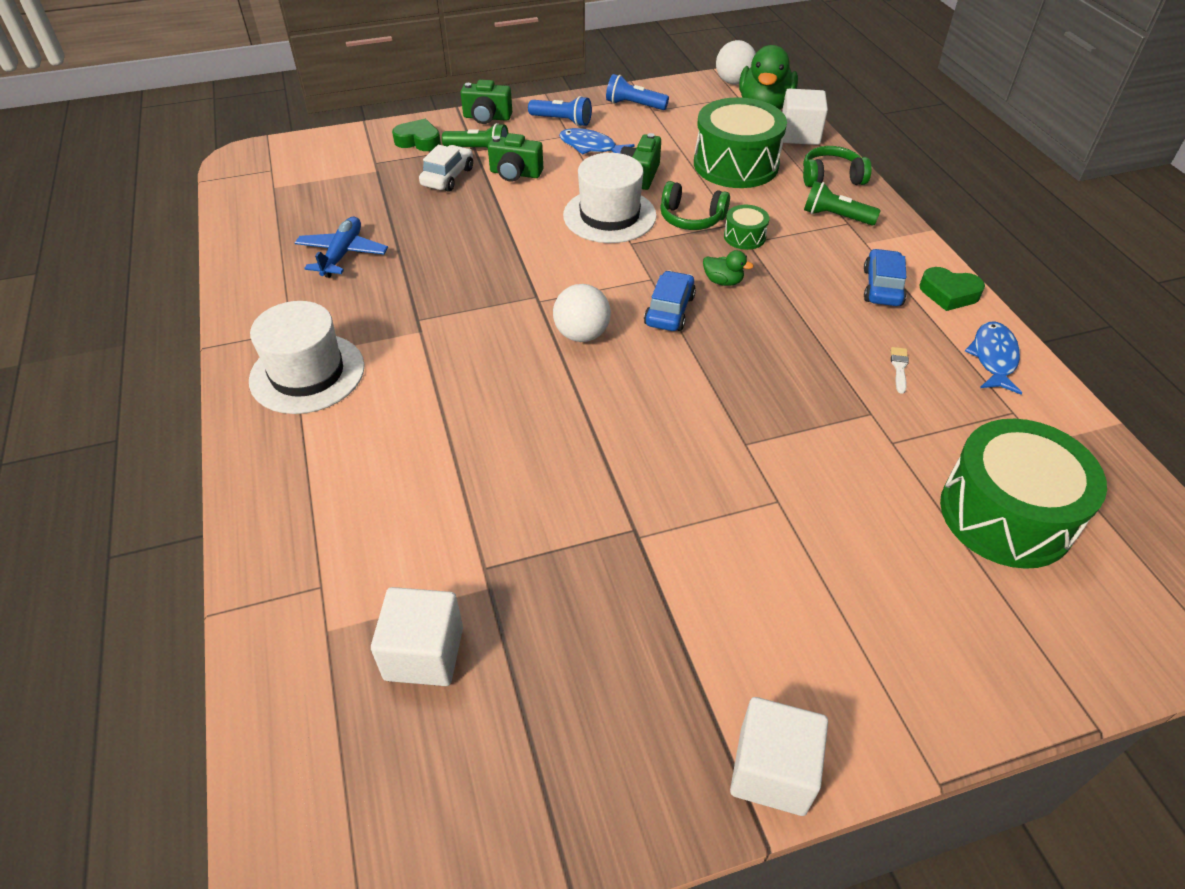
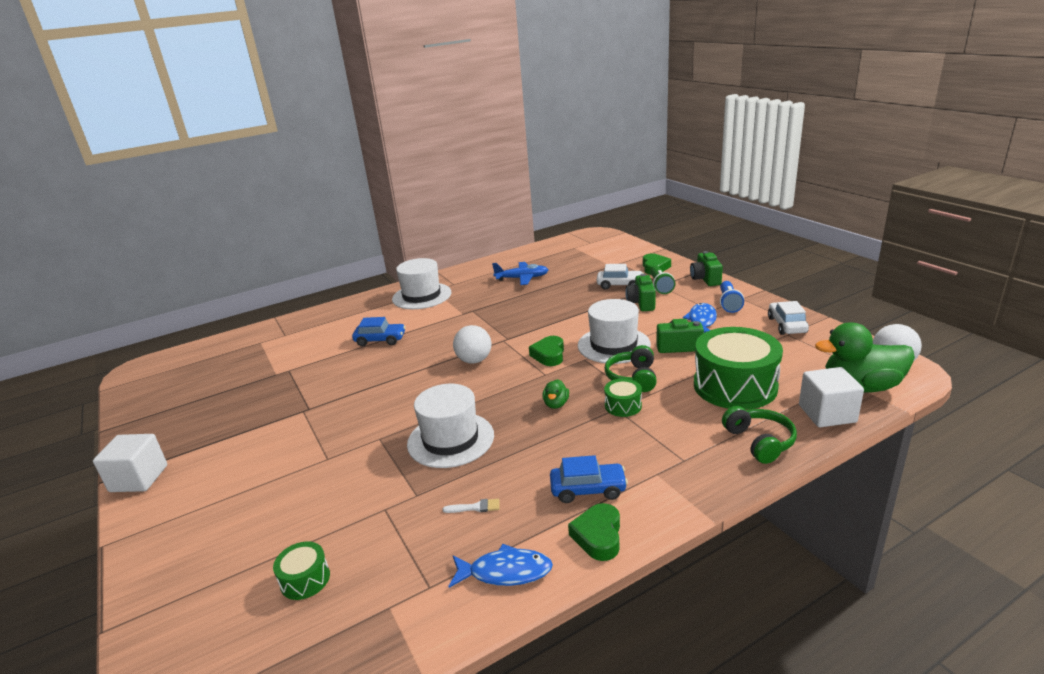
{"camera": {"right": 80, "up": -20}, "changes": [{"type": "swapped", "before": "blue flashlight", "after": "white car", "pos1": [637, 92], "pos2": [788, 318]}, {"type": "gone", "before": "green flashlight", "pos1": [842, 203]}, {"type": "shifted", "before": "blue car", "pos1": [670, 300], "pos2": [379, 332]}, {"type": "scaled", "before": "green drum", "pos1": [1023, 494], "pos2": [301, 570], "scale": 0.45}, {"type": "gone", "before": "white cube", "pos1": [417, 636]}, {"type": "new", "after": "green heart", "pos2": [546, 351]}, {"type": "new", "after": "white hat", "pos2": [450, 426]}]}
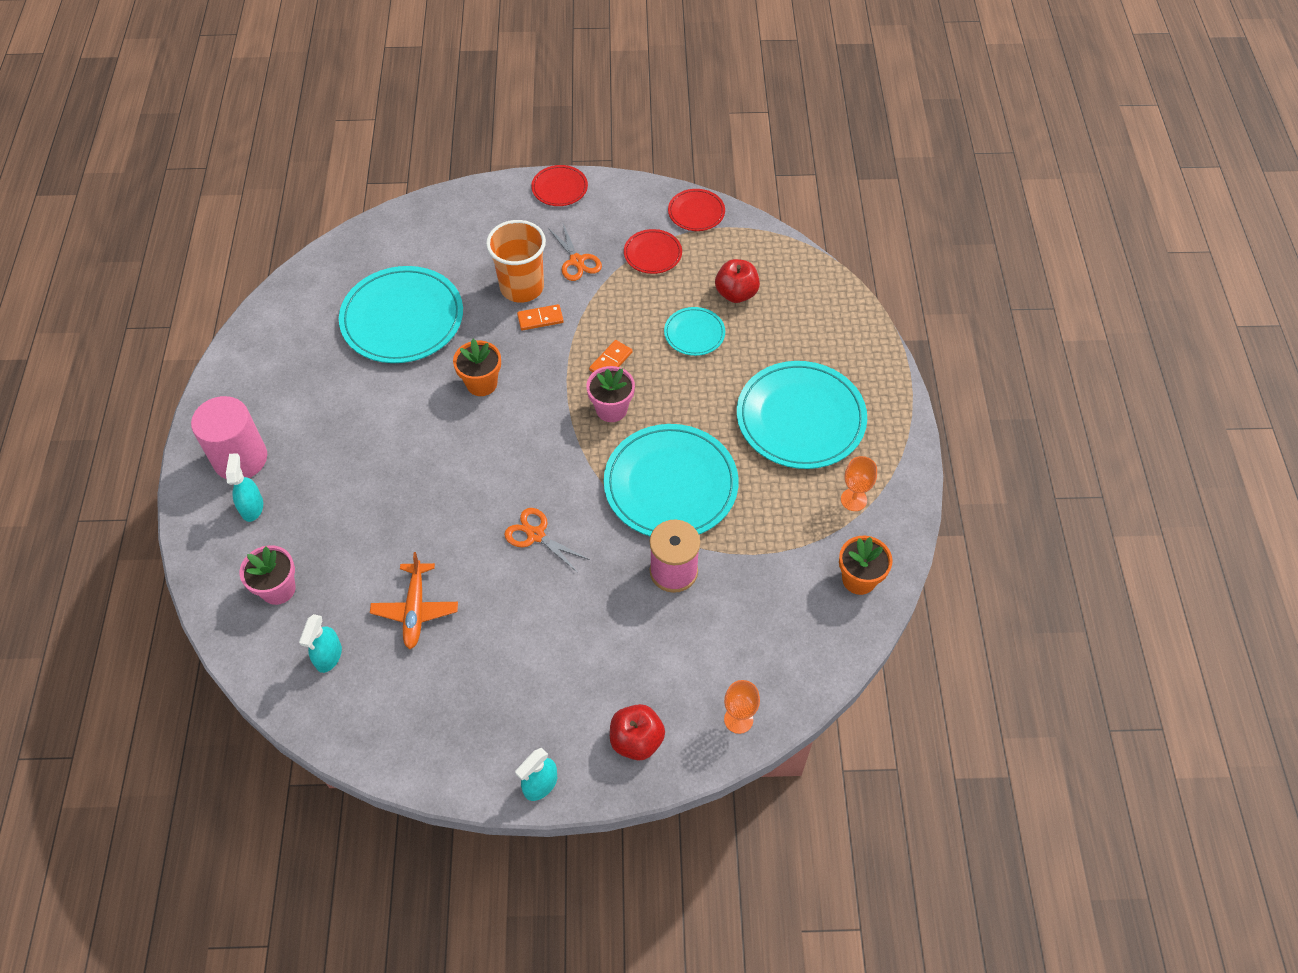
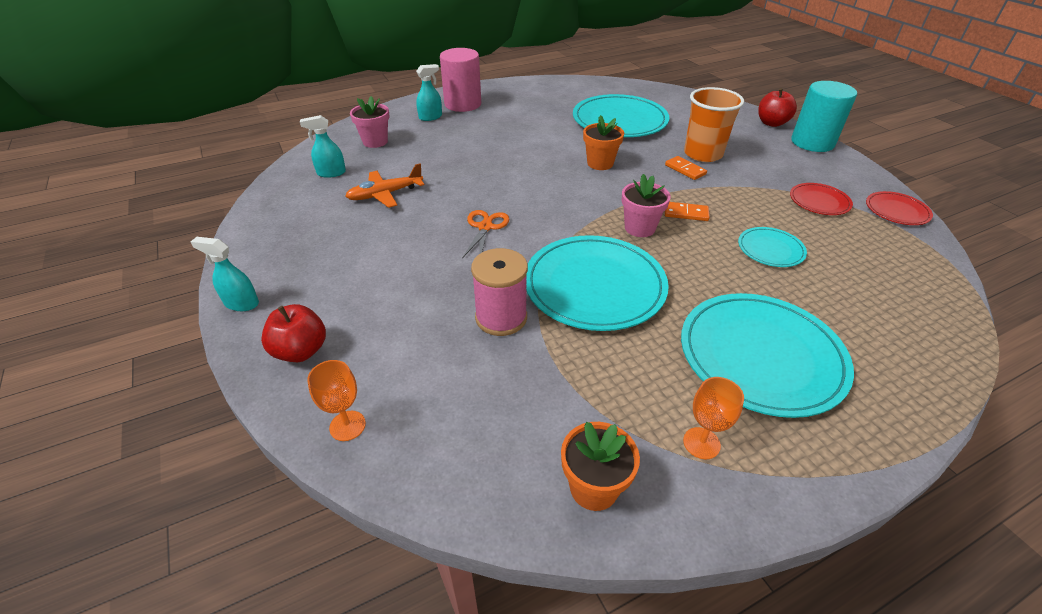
{"camera": {"right": 65, "up": -15}, "changes": [{"type": "swapped", "before": "red plate", "after": "turquoise cylinder", "pos1": [559, 185], "pos2": [824, 116]}, {"type": "gone", "before": "orange scissors", "pos1": [575, 252]}, {"type": "shifted", "before": "red apple", "pos1": [737, 281], "pos2": [777, 107]}]}
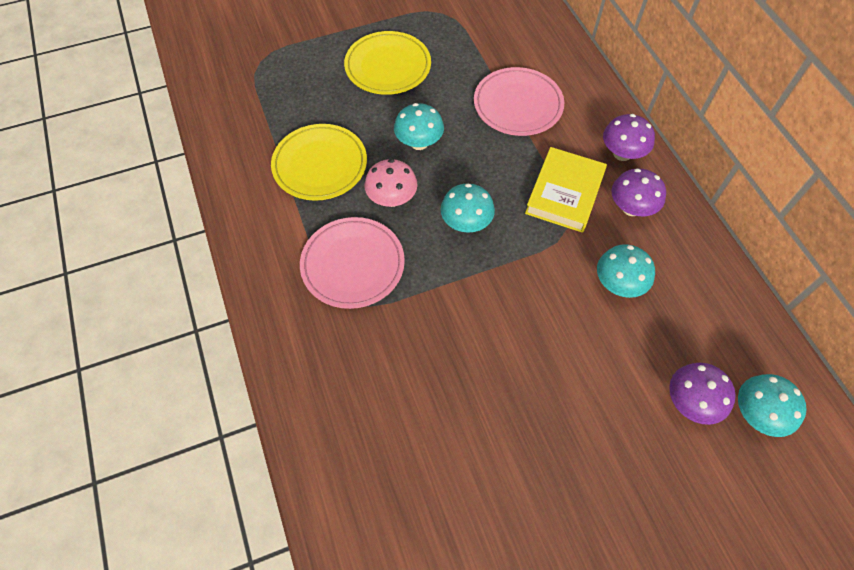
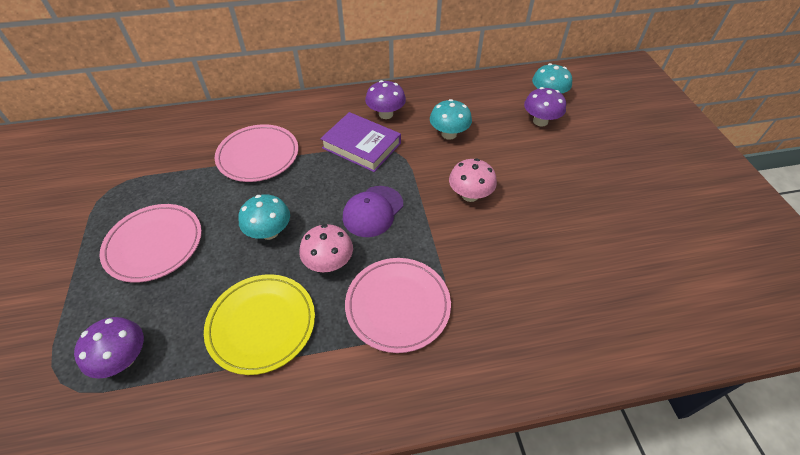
{"camera": {"right": -80, "up": -10}, "changes": [{"type": "repainted", "before": "yellow plate", "after": "pink plate", "pos1": [387, 63], "pos2": [151, 243]}, {"type": "shifted", "before": "purple mushroom", "pos1": [629, 137], "pos2": [109, 348]}, {"type": "repainted", "before": "yellow book", "after": "purple book", "pos1": [566, 190], "pos2": [360, 142]}, {"type": "swapped", "before": "turquoise mushroom", "after": "purple cap", "pos1": [468, 208], "pos2": [373, 211]}, {"type": "new", "after": "pink mushroom", "pos2": [473, 180]}]}
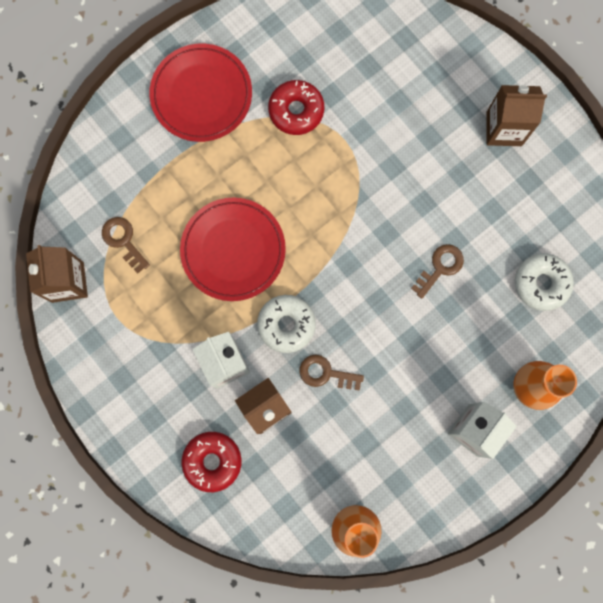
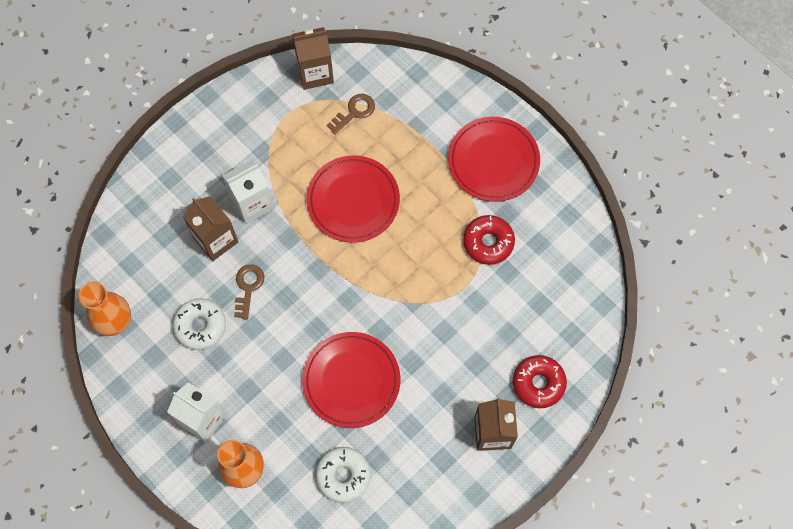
{"camera": {"right": 85, "up": -10}, "changes": [{"type": "swapped", "before": "brown key", "after": "red plate", "pos1": [437, 271], "pos2": [351, 380]}, {"type": "shifted", "before": "white donut", "pos1": [286, 324], "pos2": [199, 324]}, {"type": "shifted", "before": "red donut", "pos1": [211, 462], "pos2": [540, 381]}]}
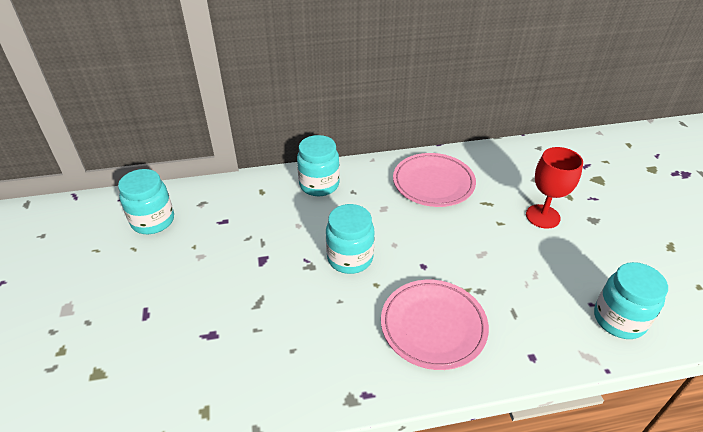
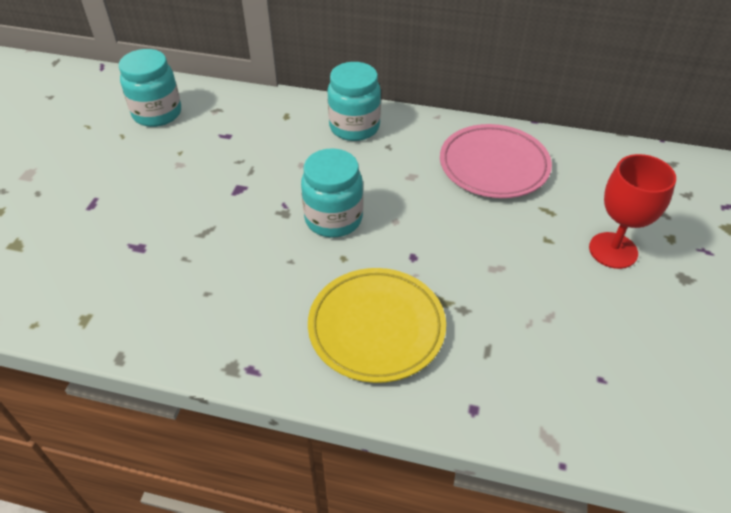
{"camera": {"right": 25, "up": 5}, "changes": [{"type": "gone", "before": "turquoise jar", "pos1": [631, 300]}, {"type": "repainted", "before": "pink plate", "after": "yellow plate", "pos1": [435, 325], "pos2": [377, 325]}]}
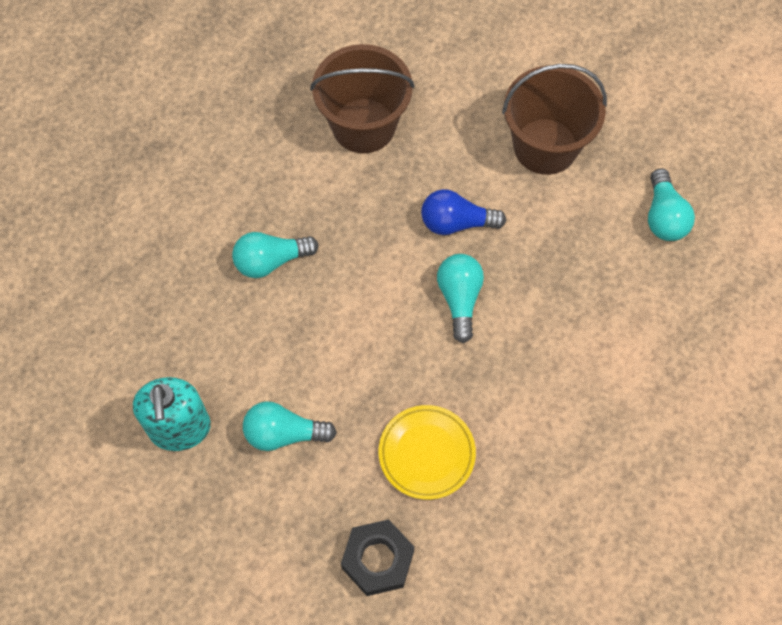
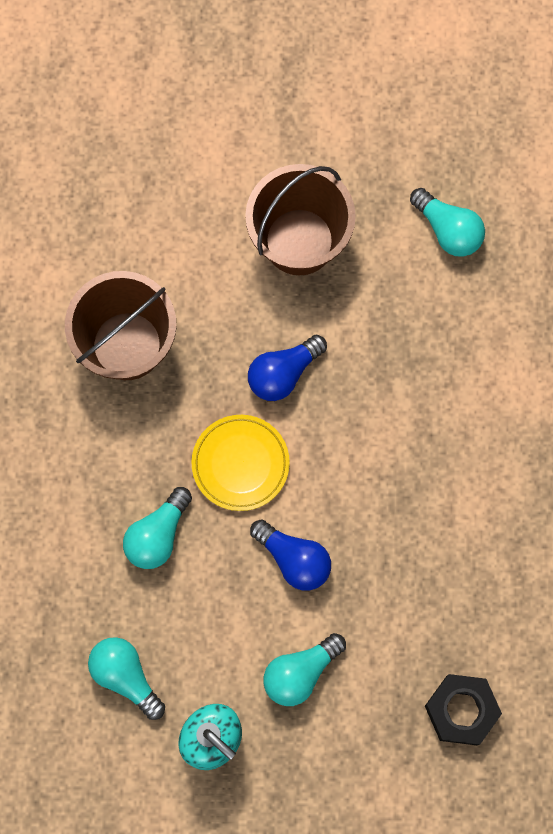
{"camera": {"right": -40, "up": 10}, "changes": [{"type": "shifted", "before": "turquoise light bulb", "pos1": [460, 298], "pos2": [126, 678]}, {"type": "shifted", "before": "yellow plate", "pos1": [427, 452], "pos2": [240, 463]}, {"type": "new", "after": "blue light bulb", "pos2": [290, 555]}]}
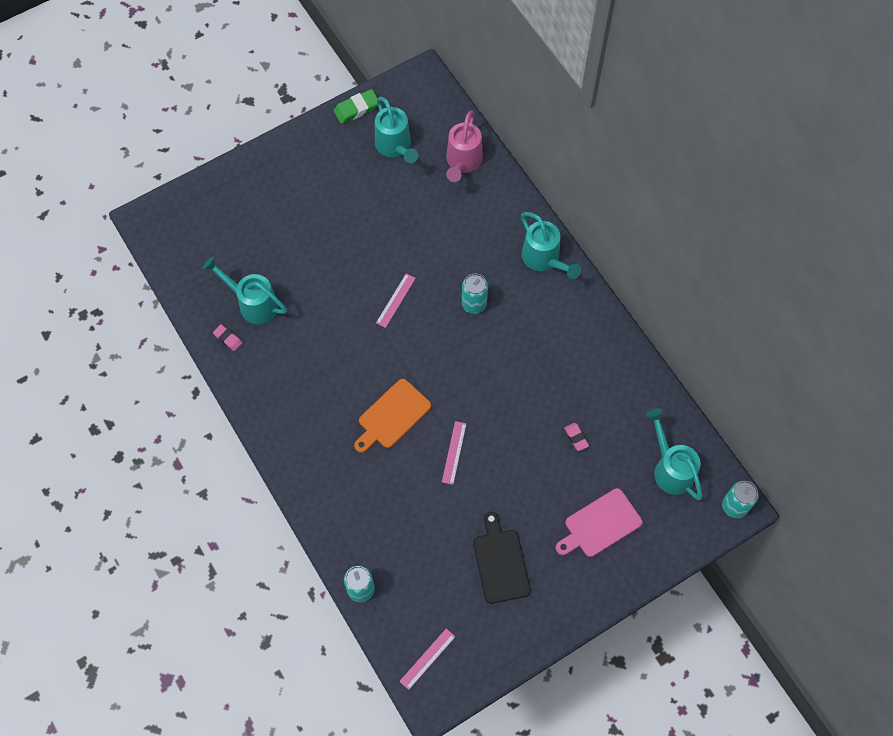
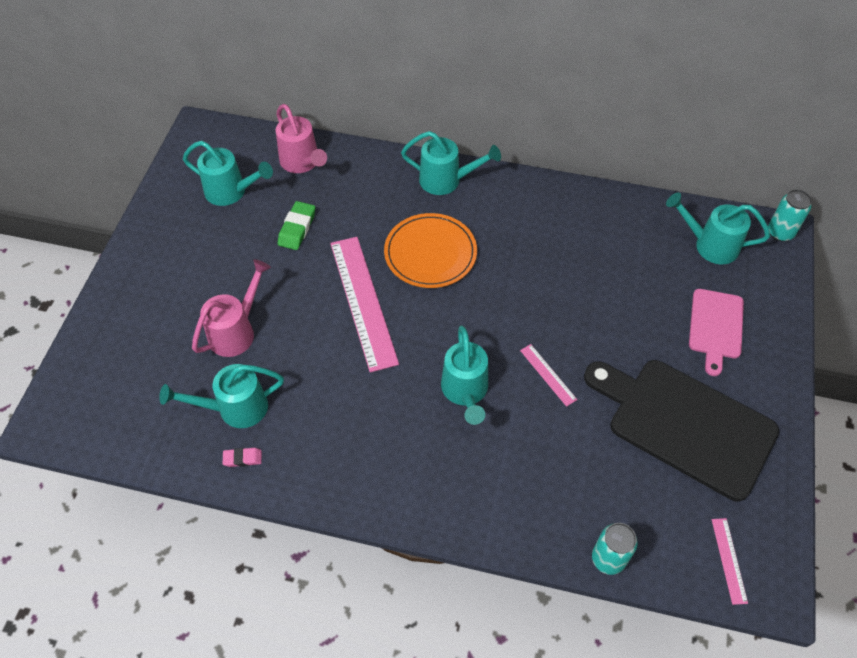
{"camera": {"right": -45, "up": -10}, "changes": [{"type": "shifted", "before": "green eraser", "pos1": [356, 106], "pos2": [296, 225]}, {"type": "scaled", "before": "pink ruler", "pos1": [396, 300], "pos2": [364, 304], "scale": 2.23}, {"type": "swapped", "before": "turquoise can", "after": "orange plate", "pos1": [475, 294], "pos2": [430, 250]}, {"type": "swapped", "before": "orange cutting board", "after": "turquoise watering can", "pos1": [392, 416], "pos2": [464, 375]}, {"type": "gone", "before": "pink eraser", "pos1": [576, 437]}, {"type": "scaled", "before": "black cutting board", "pos1": [502, 558], "pos2": [681, 430], "scale": 1.83}, {"type": "new", "after": "pink watering can", "pos2": [231, 308]}]}
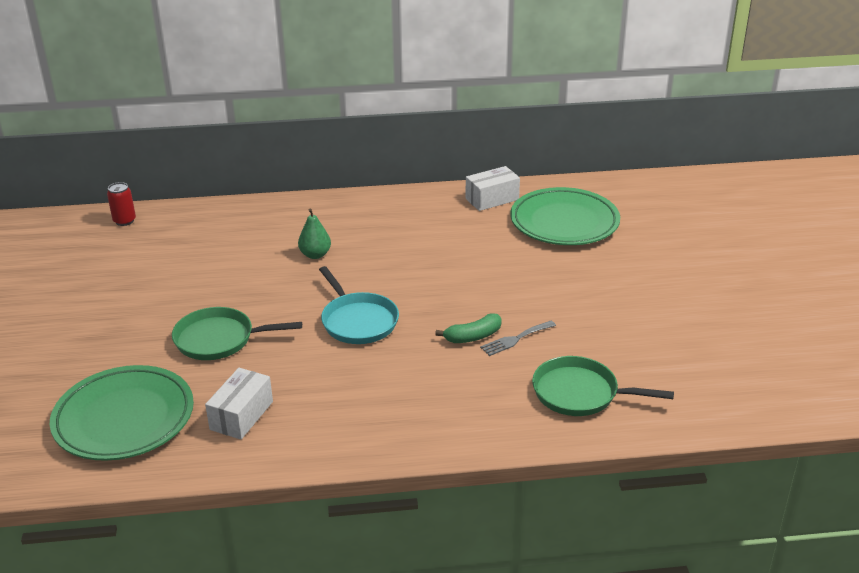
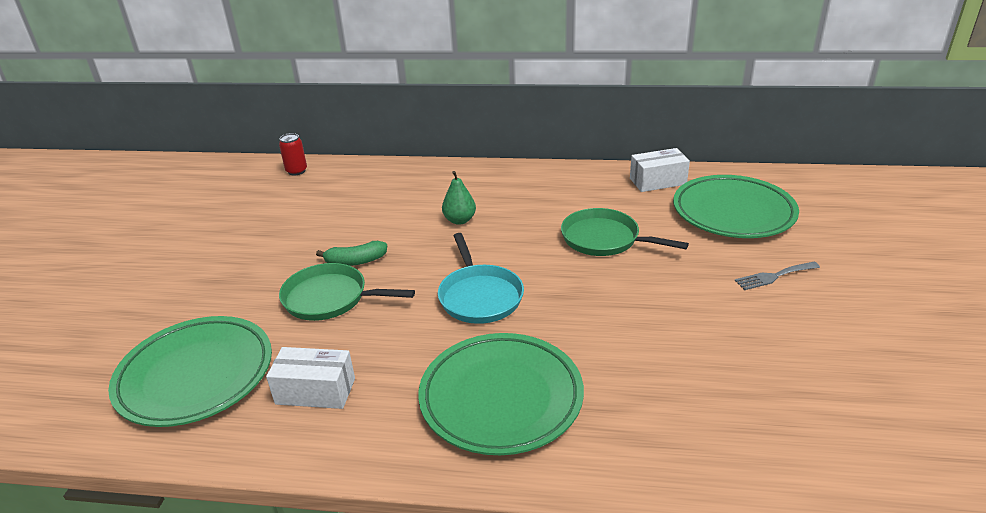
{"camera": {"right": 15, "up": 0}, "changes": [{"type": "shifted", "before": "green banana", "pos1": [468, 328], "pos2": [351, 253]}, {"type": "shifted", "before": "grey fork", "pos1": [518, 338], "pos2": [777, 276]}, {"type": "shifted", "before": "green pan", "pos1": [603, 386], "pos2": [625, 232]}, {"type": "rotated", "before": "white box", "pos1": [239, 404], "pos2": [310, 378], "turn": 60}, {"type": "new", "after": "green plate", "pos2": [501, 394]}]}
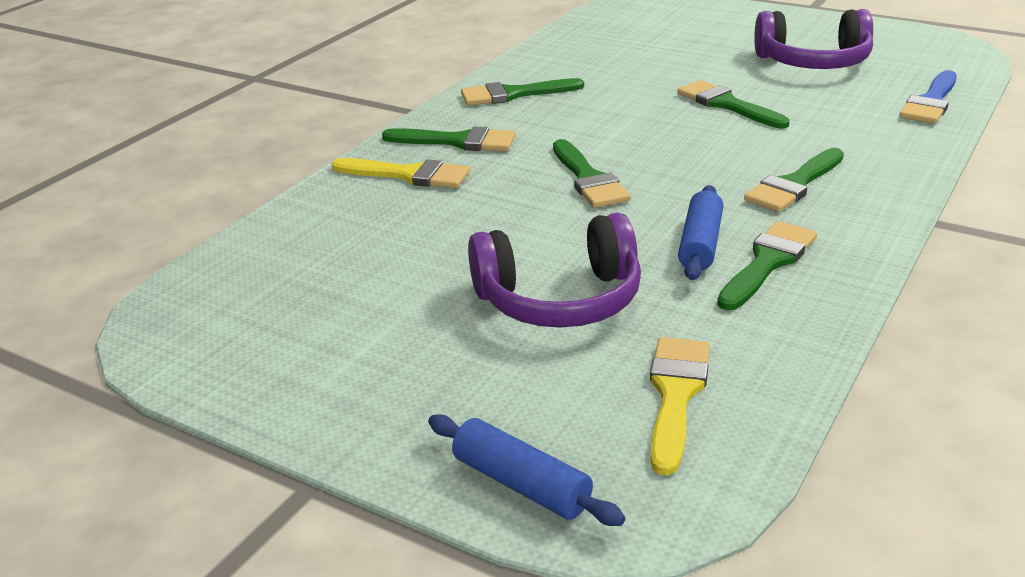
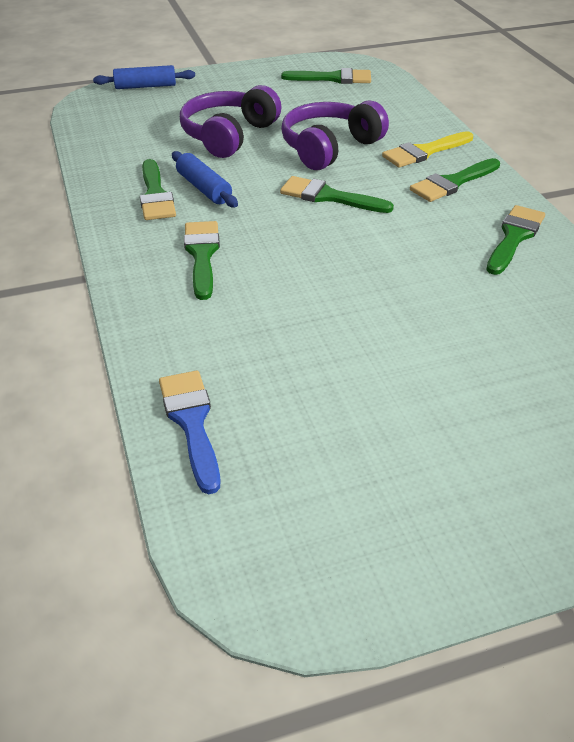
{"camera": {"right": 130, "up": 10}, "changes": [{"type": "shifted", "before": "purple headphones", "pos1": [813, 39], "pos2": [335, 135]}, {"type": "shifted", "before": "green brush", "pos1": [733, 104], "pos2": [326, 76]}, {"type": "gone", "before": "yellow brush", "pos1": [680, 406]}]}
